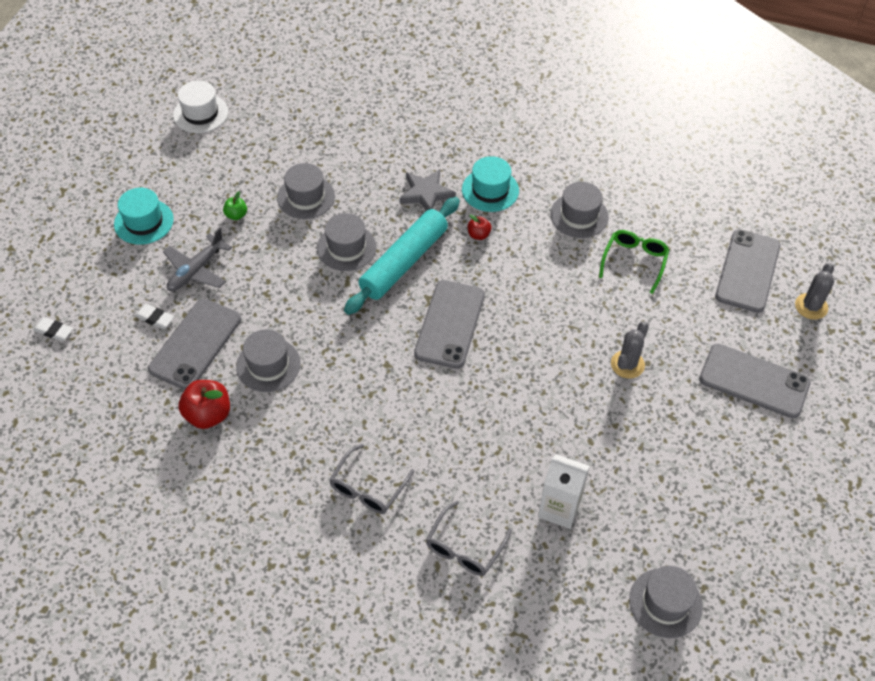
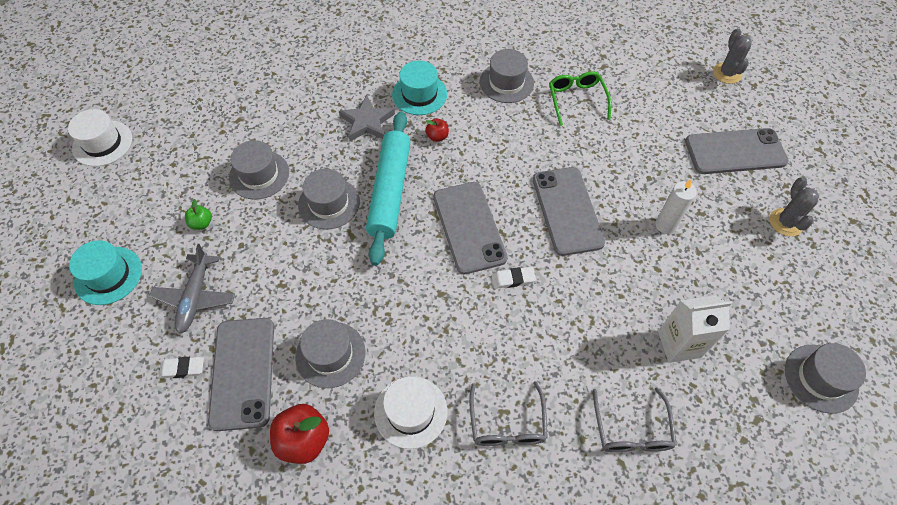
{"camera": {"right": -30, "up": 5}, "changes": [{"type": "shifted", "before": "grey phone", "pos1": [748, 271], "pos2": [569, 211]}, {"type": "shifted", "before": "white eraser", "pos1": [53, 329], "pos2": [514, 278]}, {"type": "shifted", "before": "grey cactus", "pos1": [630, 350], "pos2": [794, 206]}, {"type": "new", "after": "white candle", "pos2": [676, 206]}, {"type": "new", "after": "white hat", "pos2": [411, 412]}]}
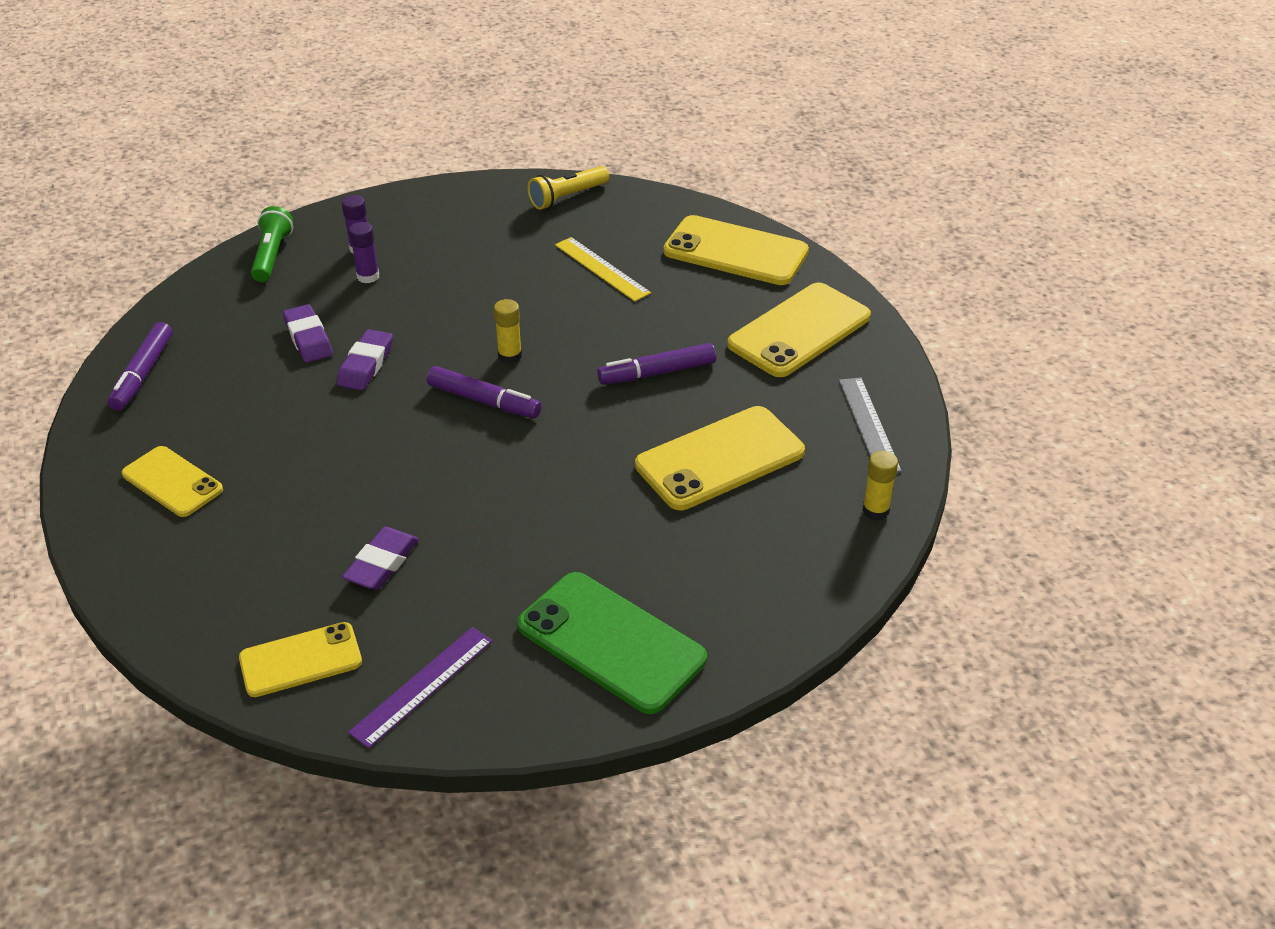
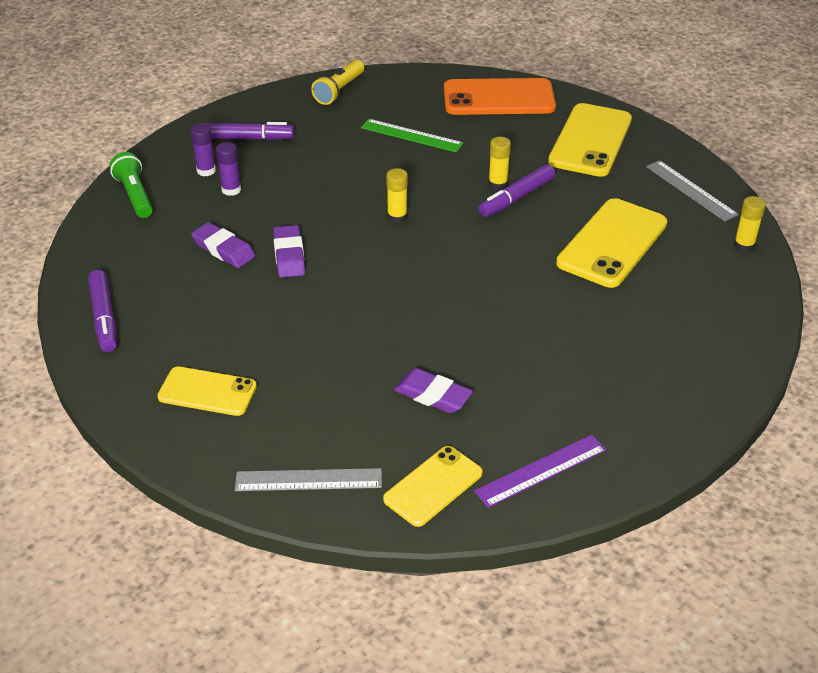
{"camera": {"right": -25, "up": 0}, "changes": [{"type": "repainted", "before": "yellow phone", "after": "orange phone", "pos1": [736, 250], "pos2": [500, 96]}, {"type": "repainted", "before": "yellow ruler", "after": "green ruler", "pos1": [603, 269], "pos2": [412, 135]}, {"type": "shifted", "before": "purple marker", "pos1": [484, 392], "pos2": [248, 131]}, {"type": "rotated", "before": "purple eraser", "pos1": [380, 558], "pos2": [433, 391], "turn": -60}, {"type": "gone", "before": "green phone", "pos1": [612, 643]}, {"type": "rotated", "before": "purple ruler", "pos1": [420, 687], "pos2": [540, 471], "turn": 45}, {"type": "new", "after": "yellow glue stick", "pos2": [499, 163]}, {"type": "new", "after": "grey ruler", "pos2": [308, 479]}]}
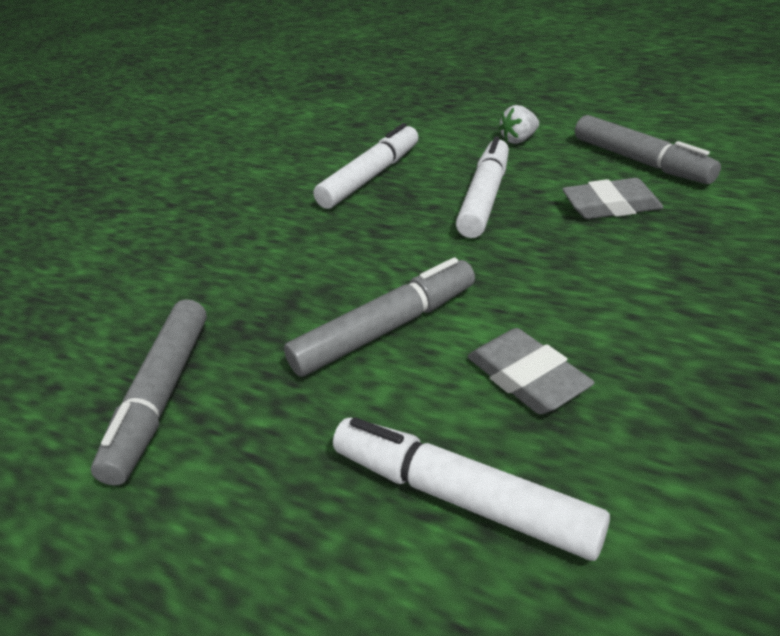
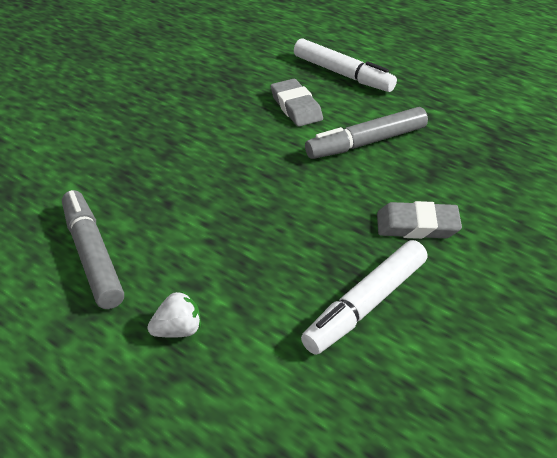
{"camera": {"right": -175, "up": 5}, "changes": [{"type": "gone", "before": "white marker", "pos1": [482, 187]}, {"type": "shifted", "before": "grey eraser", "pos1": [613, 198], "pos2": [419, 220]}, {"type": "gone", "before": "grey marker", "pos1": [149, 392]}]}
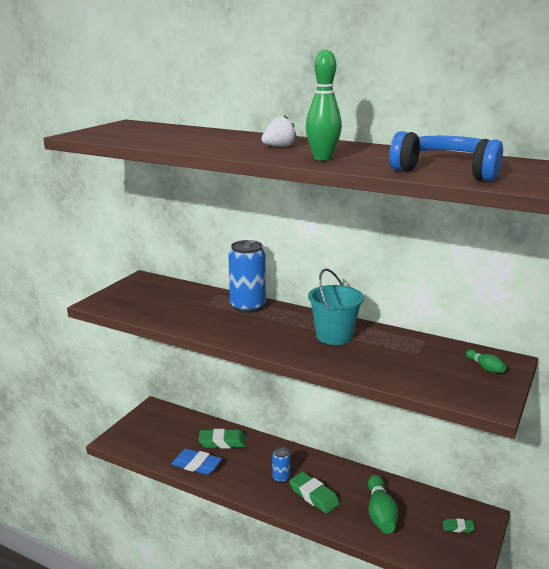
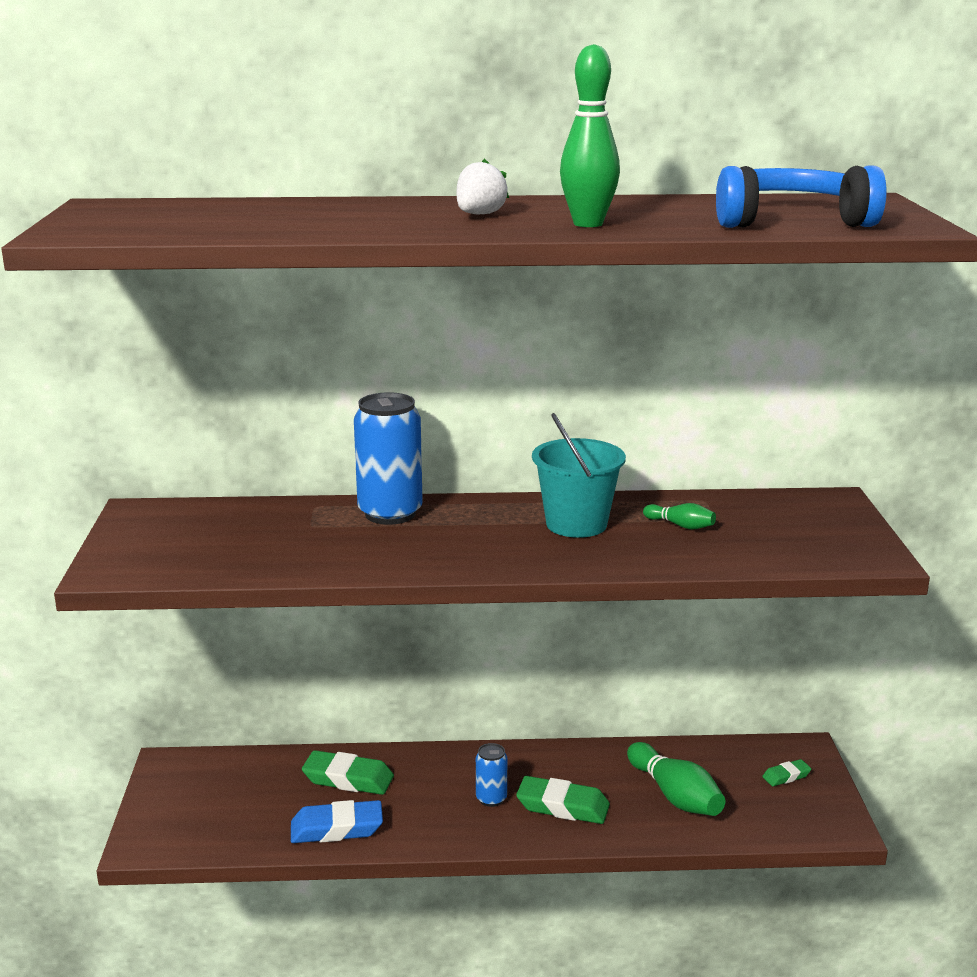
{"camera": {"right": -30, "up": 0}, "changes": [{"type": "shifted", "before": "green bowling pin", "pos1": [486, 361], "pos2": [679, 516]}, {"type": "rotated", "before": "green eraser", "pos1": [222, 439], "pos2": [348, 772], "turn": 45}]}
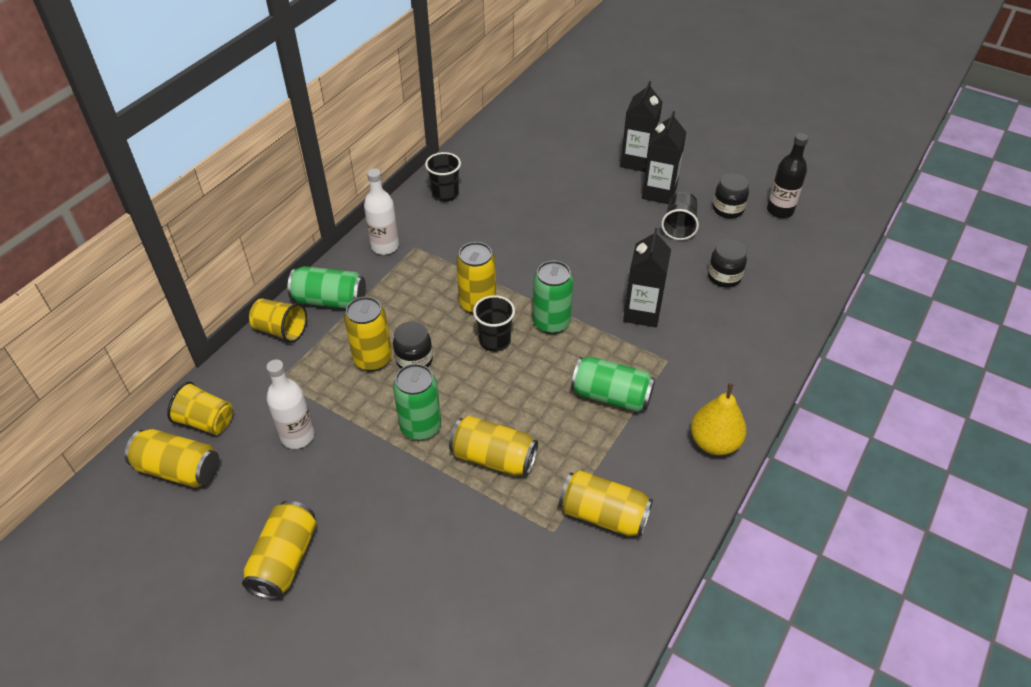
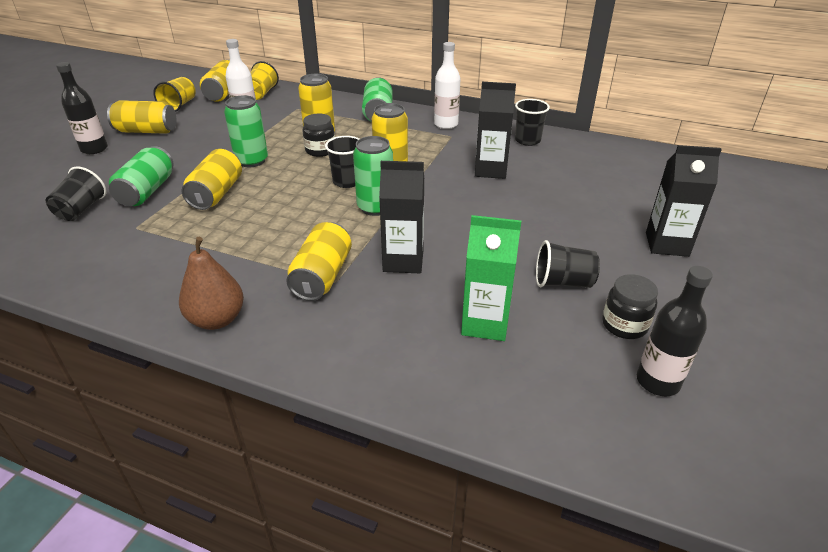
{"camera": {"right": 80, "up": -10}, "changes": [{"type": "shifted", "before": "black carton", "pos1": [664, 157], "pos2": [495, 130]}, {"type": "swapped", "before": "black jar", "after": "green carton", "pos1": [727, 263], "pos2": [491, 278]}, {"type": "shifted", "before": "yellow cup", "pos1": [278, 320], "pos2": [174, 94]}, {"type": "shifted", "before": "green can", "pos1": [613, 384], "pos2": [141, 176]}, {"type": "repainted", "before": "yellow pear", "after": "brown pear", "pos1": [718, 419], "pos2": [211, 283]}, {"type": "shifted", "before": "yellow can", "pos1": [606, 504], "pos2": [319, 261]}, {"type": "new", "after": "black bottle", "pos2": [82, 108]}, {"type": "new", "after": "black cup", "pos2": [76, 193]}]}
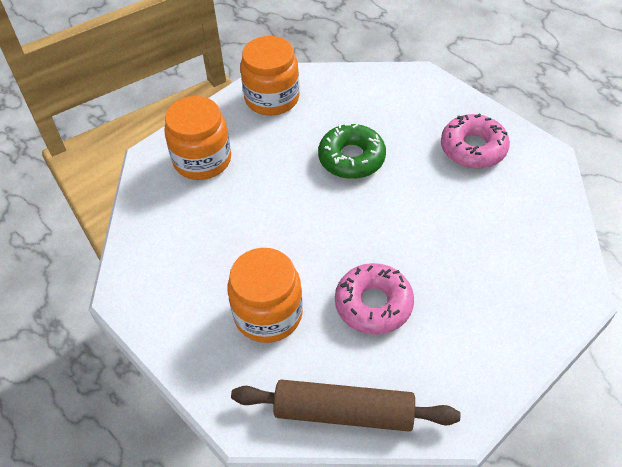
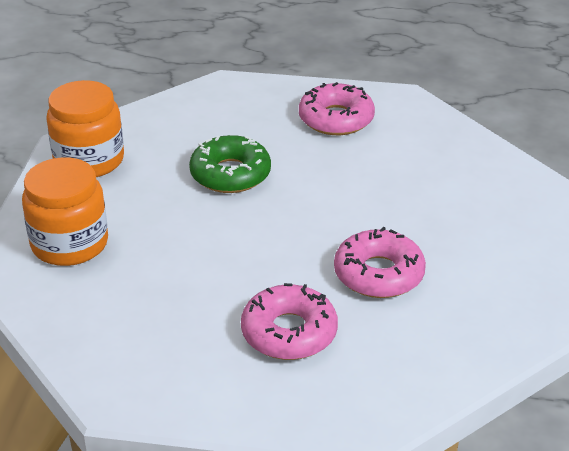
{"camera": {"right": -40, "up": -15}, "changes": [{"type": "swapped", "before": "orange jar", "after": "pink donut", "pos1": [265, 295], "pos2": [289, 321]}, {"type": "gone", "before": "brown rolling pin", "pos1": [345, 406]}]}
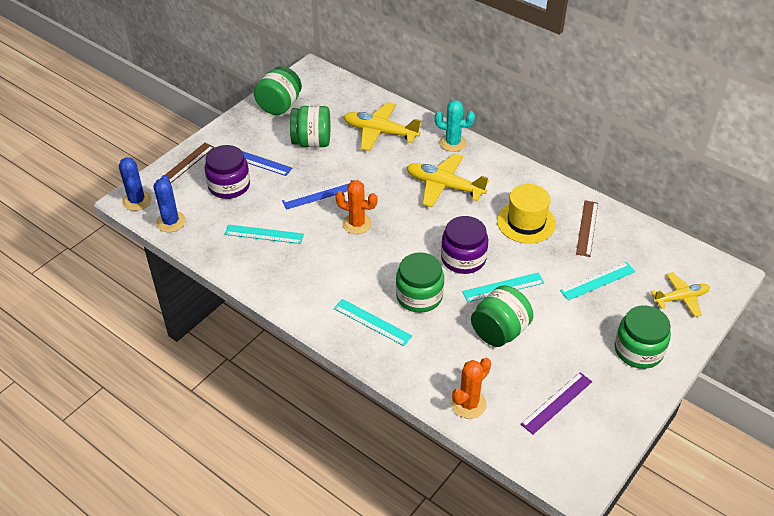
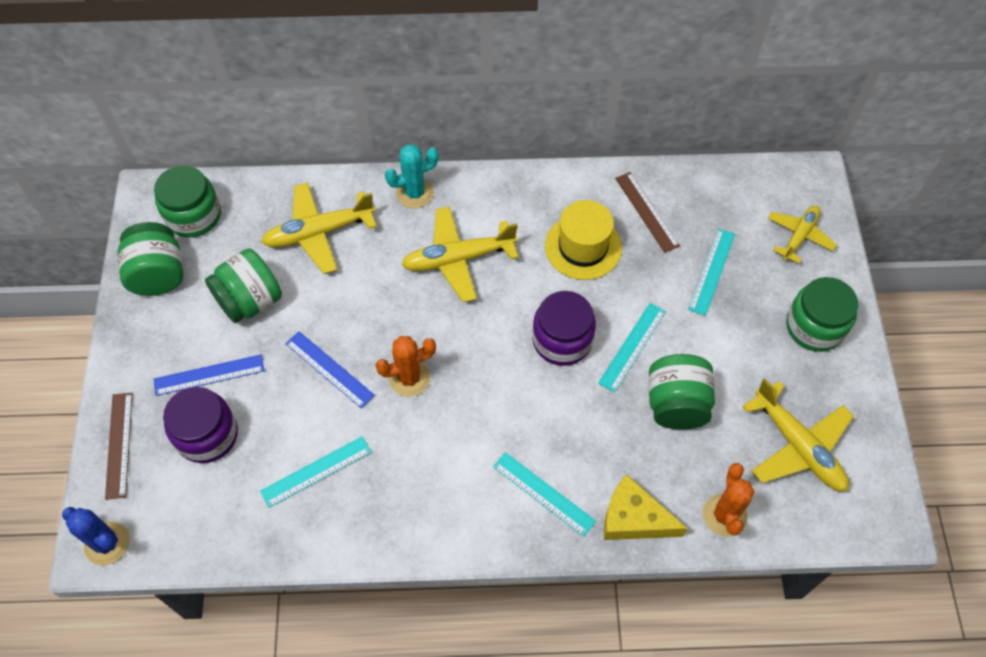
{"camera": {"right": -40, "up": 15}, "changes": [{"type": "gone", "before": "blue cactus", "pos1": [170, 203]}, {"type": "rotated", "before": "blue ruler", "pos1": [317, 195], "pos2": [330, 370], "turn": -75}, {"type": "shifted", "before": "green jar", "pos1": [420, 282], "pos2": [187, 201]}, {"type": "rotated", "before": "turquoise ruler", "pos1": [373, 322], "pos2": [544, 494], "turn": 45}, {"type": "swapped", "before": "purple ruler", "after": "yellow plane", "pos1": [556, 403], "pos2": [798, 434]}, {"type": "new", "after": "yellow cheese", "pos2": [646, 507]}]}
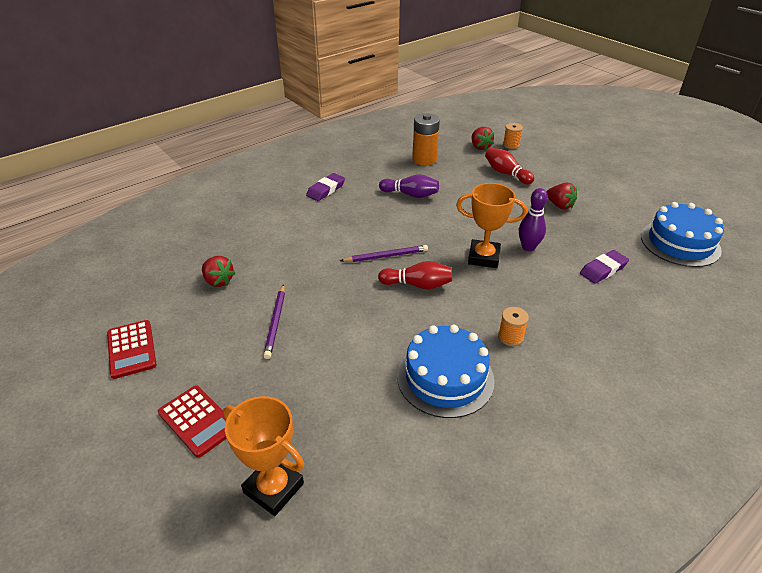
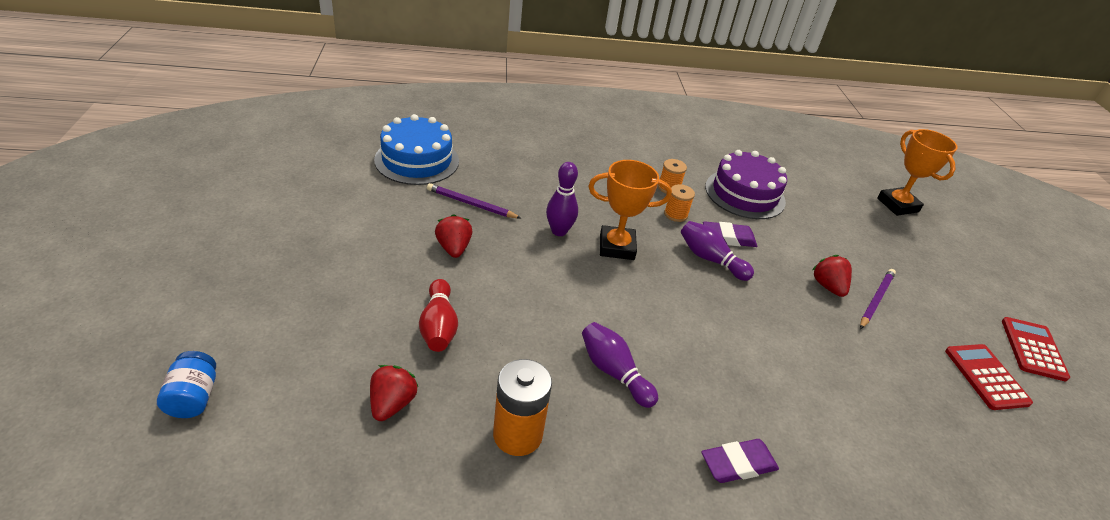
{"camera": {"right": -150, "up": 0}, "changes": [{"type": "shifted", "before": "orange spool", "pos1": [513, 136], "pos2": [679, 203]}, {"type": "rotated", "before": "orange trophy", "pos1": [491, 225], "pos2": [630, 210], "turn": -45}, {"type": "shifted", "before": "purple pencil", "pos1": [384, 253], "pos2": [474, 200]}, {"type": "shifted", "before": "purple eraser", "pos1": [604, 267], "pos2": [730, 234]}, {"type": "shifted", "before": "red strawberry", "pos1": [218, 271], "pos2": [832, 276]}, {"type": "repainted", "before": "red bowling pin", "after": "purple bowling pin", "pos1": [415, 275], "pos2": [717, 251]}, {"type": "repainted", "before": "blue cake", "after": "purple cake", "pos1": [446, 371], "pos2": [746, 184]}, {"type": "shifted", "before": "red calculator", "pos1": [192, 421], "pos2": [989, 377]}, {"type": "new", "after": "blue jar", "pos2": [186, 384]}]}
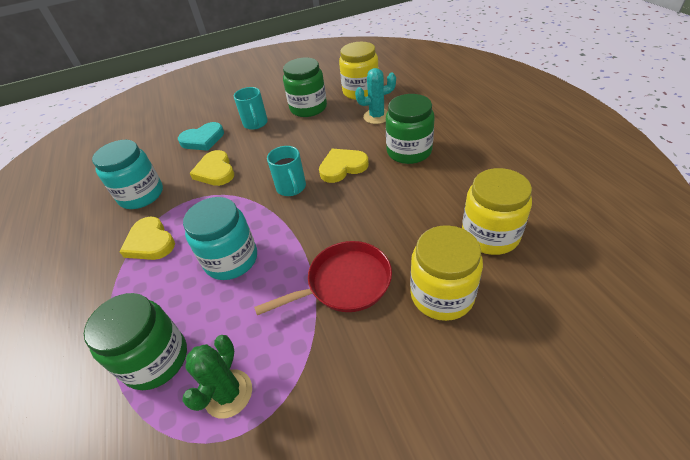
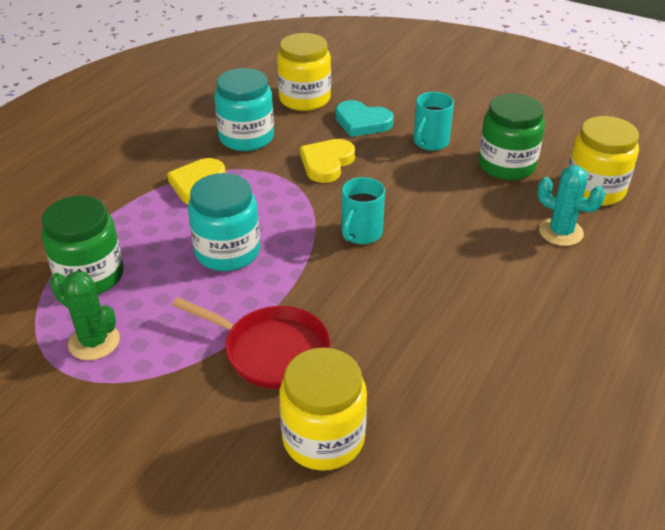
{"camera": {"right": 45, "up": -5}, "changes": [{"type": "gone", "before": "green jar", "pos1": [410, 129]}, {"type": "gone", "before": "yellow heart", "pos1": [344, 166]}, {"type": "shifted", "before": "yellow jar", "pos1": [497, 211], "pos2": [304, 72]}, {"type": "rotated", "before": "green cactus", "pos1": [217, 377], "pos2": [85, 315], "turn": 60}]}
